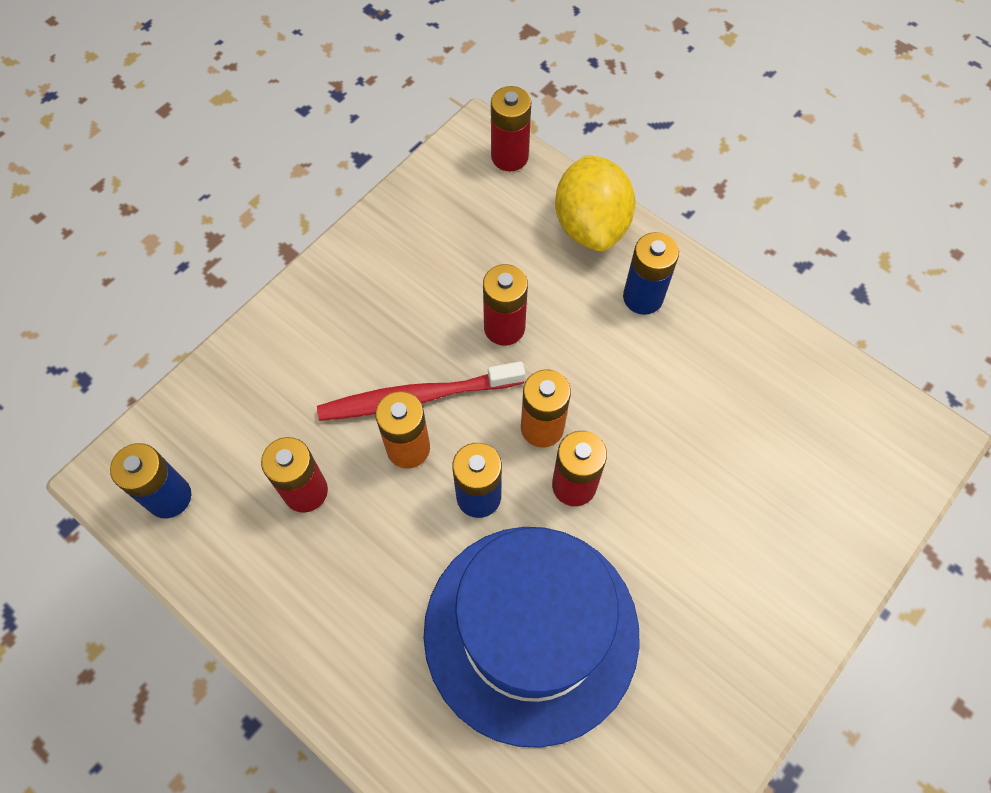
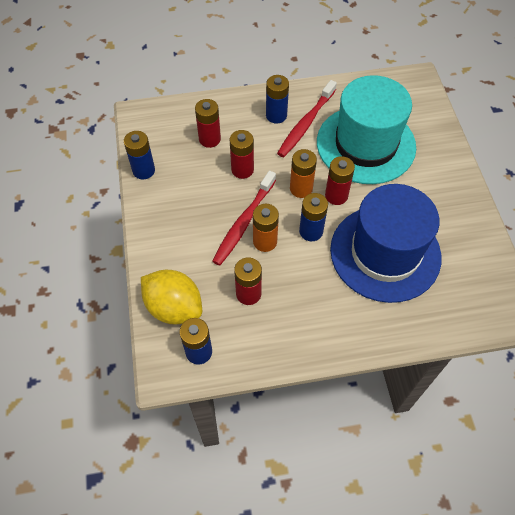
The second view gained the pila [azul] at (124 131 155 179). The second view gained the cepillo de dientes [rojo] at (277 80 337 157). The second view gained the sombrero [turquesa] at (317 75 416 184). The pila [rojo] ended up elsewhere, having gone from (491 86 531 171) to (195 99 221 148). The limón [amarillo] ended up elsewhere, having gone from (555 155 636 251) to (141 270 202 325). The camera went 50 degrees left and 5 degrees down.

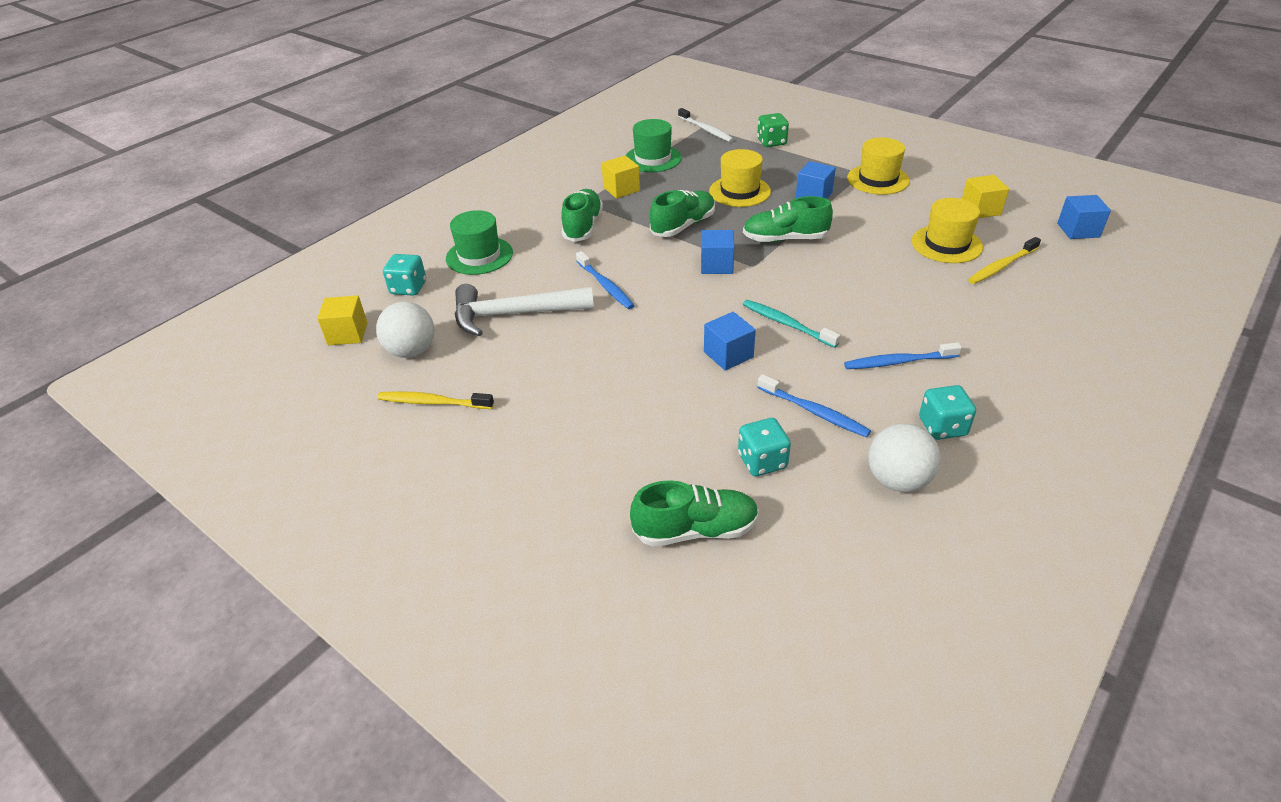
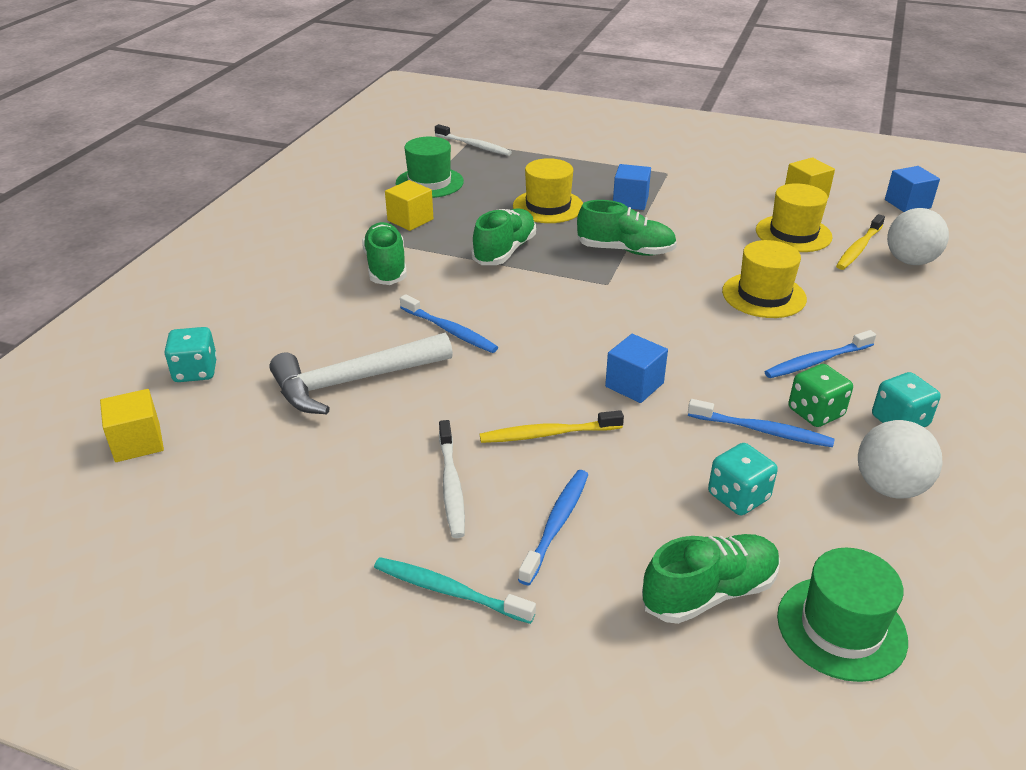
The second view lost the cubo [azul] at (701 230 734 274). The second view gained the cepillo de dientes [blanco] at (439 420 465 538). The second view gained the cepillo de dientes [azul] at (518 470 589 585). The pelota [blanco] ended up elsewhere, having gone from (376 301 434 358) to (887 208 949 265). The cepillo de dientes [amarillo] ended up elsewhere, having gone from (377 391 494 409) to (480 410 624 443). The sombrero [verde] ended up elsewhere, having gone from (446 210 513 275) to (777 548 908 682). The cepillo de dientes [turquesa] ended up elsewhere, having gone from (743 300 840 348) to (374 557 536 624). The dado [verde] ended up elsewhere, having gone from (757 113 789 147) to (788 364 853 427). The sombrero [amarillo] ended up elsewhere, having gone from (847 137 910 195) to (722 240 807 318). The zapato [verde] at (743 196 833 242) ended up facing another way, 150 degrees counterclockwise from before. The camera went 20 degrees left and 5 degrees down.

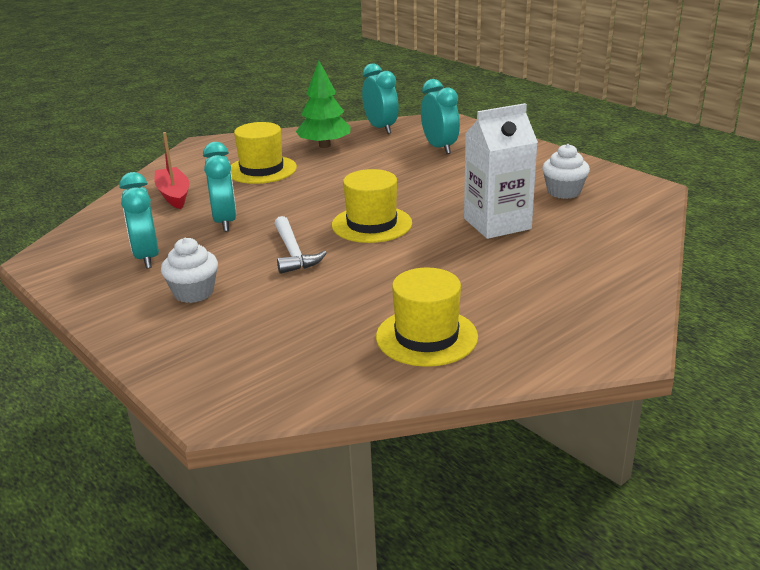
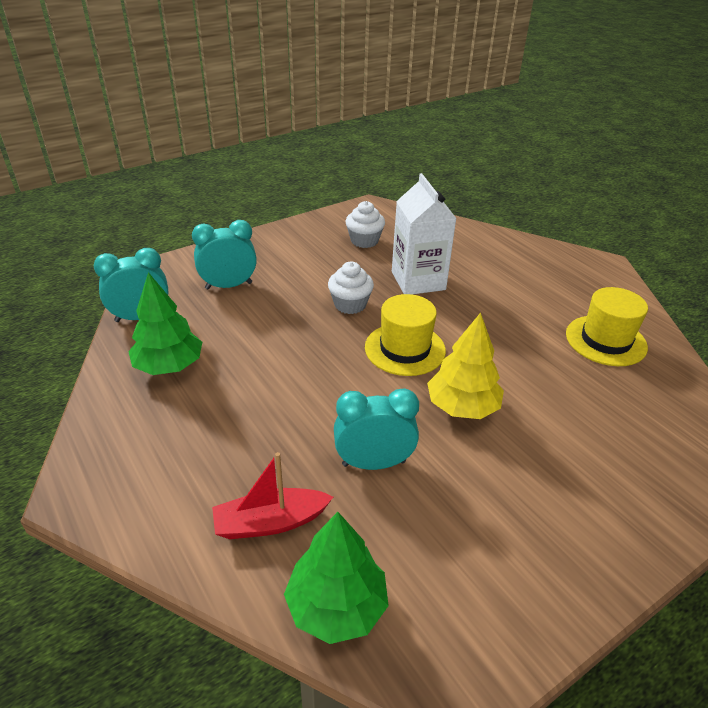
The second view lost the despertador [turquesa] at (119 172 159 269). The second view lost the sombrero [amarillo] at (231 122 297 184). The second view gained the árbol [verde] at (284 512 389 644). The magdalena [blanco] ended up elsewhere, having gone from (161 238 218 303) to (328 261 374 314). Where the martillo [blanco] stood at (274 216 327 274), the árbol [amarillo] came to stand at (427 313 504 419). The camera went 85 degrees left and 10 degrees up.

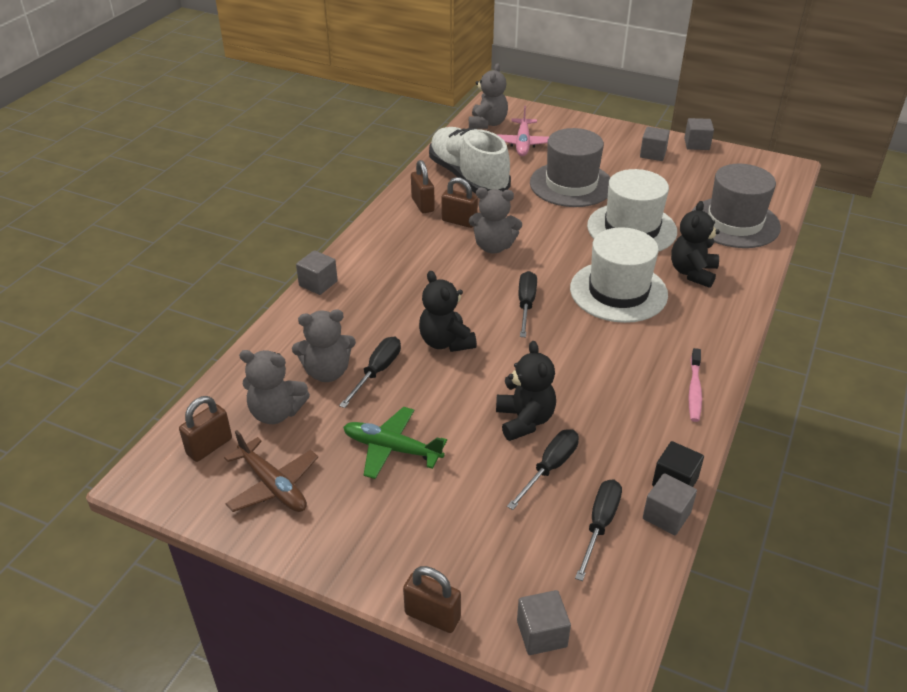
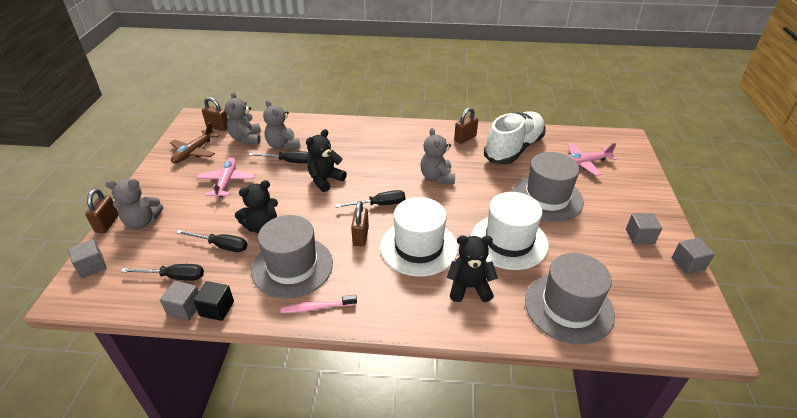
The second view lost the cubo [gris] at (296 250 338 295). The second view gained the sombrero [gris] at (251 215 333 298). The candado [marrón] ended up elsewhere, having gone from (441 177 478 228) to (351 201 369 246). The osito [gris] ended up elsewhere, having gone from (469 63 508 129) to (105 179 163 229). What was the avión [verde] at (343 407 447 479) turned into the avión [rosa] at (197 157 255 198). The camera went 70 degrees right and 0 degrees up.

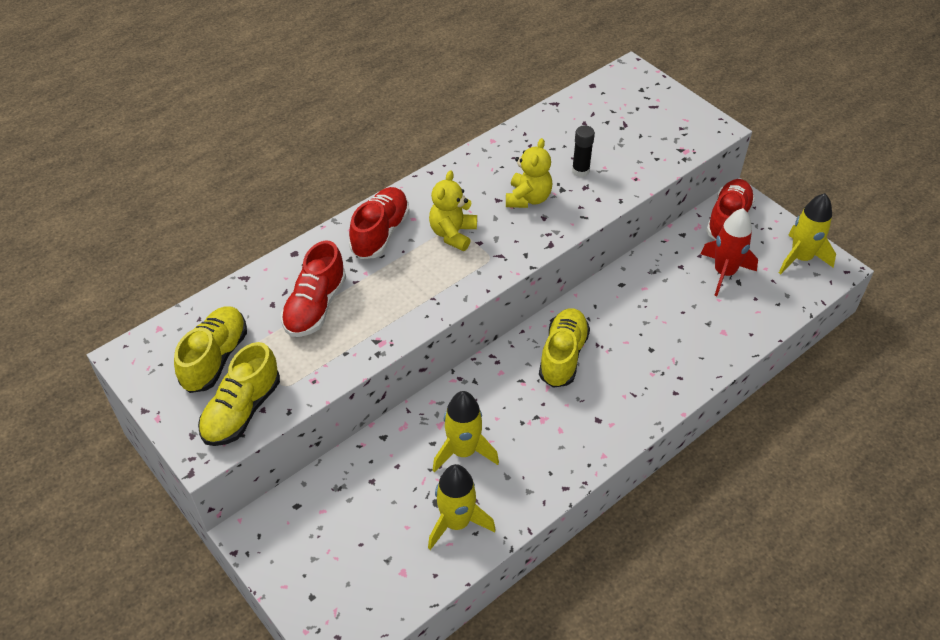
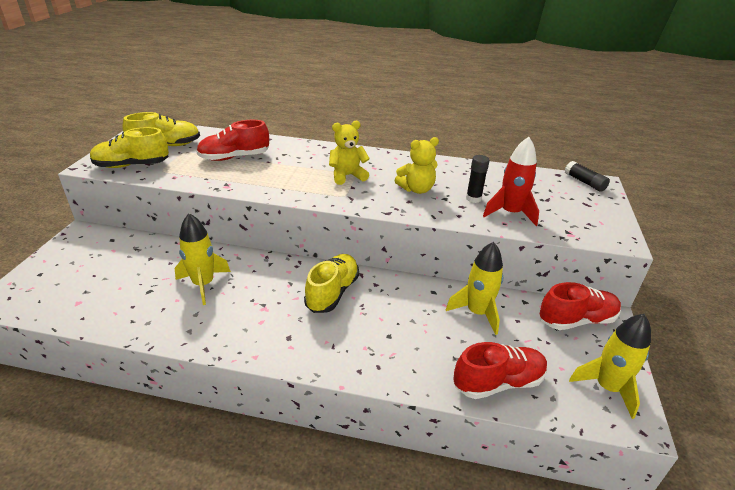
The second view gained the barra de pegamento [negro] at (565 161 610 192). The zapato [rojo] ended up elsewhere, having gone from (349 187 410 259) to (453 342 548 399). The cohete [amarillo] ended up elsewhere, having gone from (428 464 496 550) to (446 242 503 335). The cohete [rojo] ended up elsewhere, having gone from (701 208 758 296) to (483 137 539 226). The zapato [amarillo] at (539 308 590 388) ended up facing another way, 45 degrees counterclockwise from before. The camera went 50 degrees right and 15 degrees down.

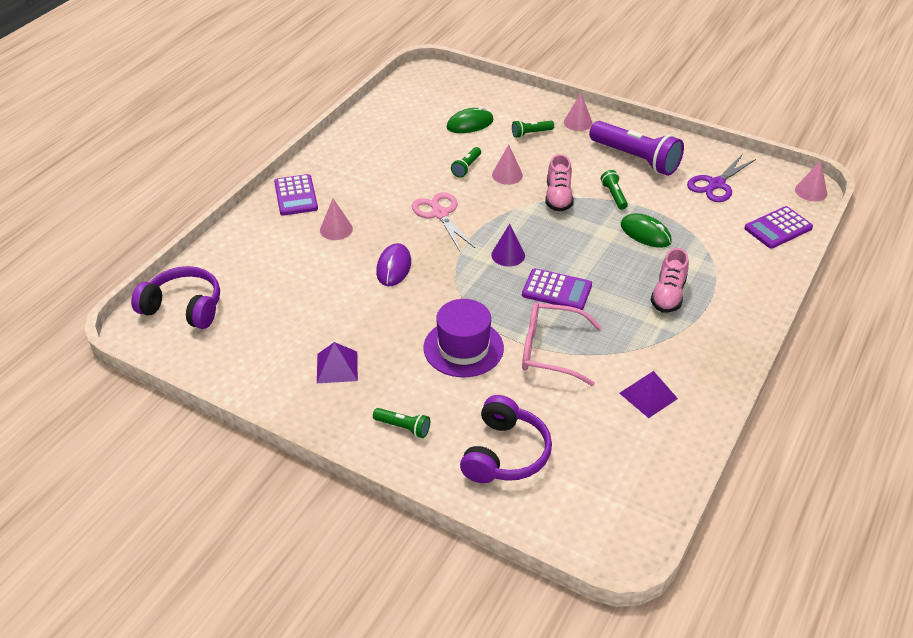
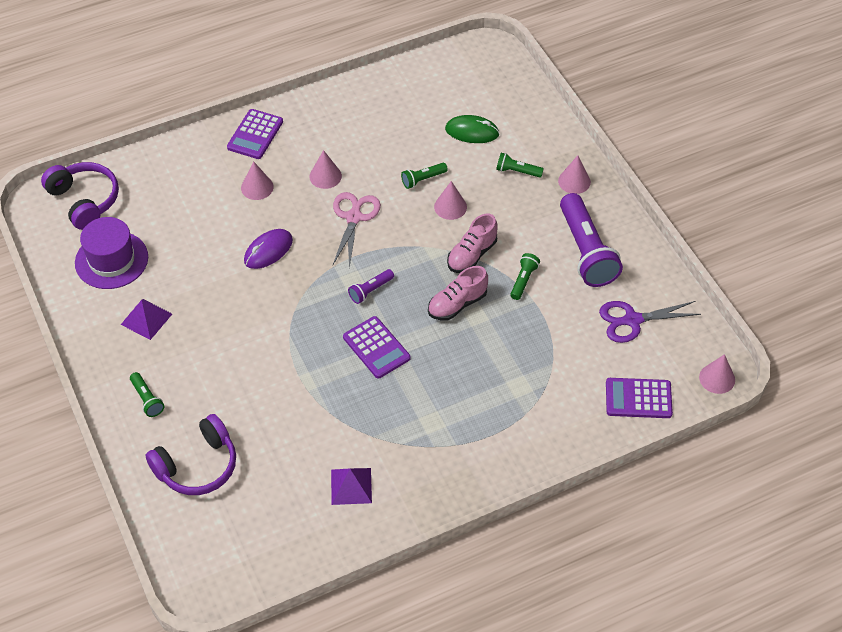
The second view lost the gafas [rosa] at (522 302 602 386). The second view lost the ratón [verde] at (621 213 672 248). The second view gained the cono [rosa] at (309 150 342 189). The sombrero [morado] ended up elsewhere, having gone from (424 299 504 377) to (75 217 148 289). The zapato [rosa] ended up elsewhere, having gone from (651 248 689 313) to (428 266 488 321). Where the cono [morado] stood at (491 224 525 267), the lámpara de mano [morado] came to stand at (348 269 394 304). The camera went 35 degrees right and 10 degrees up.

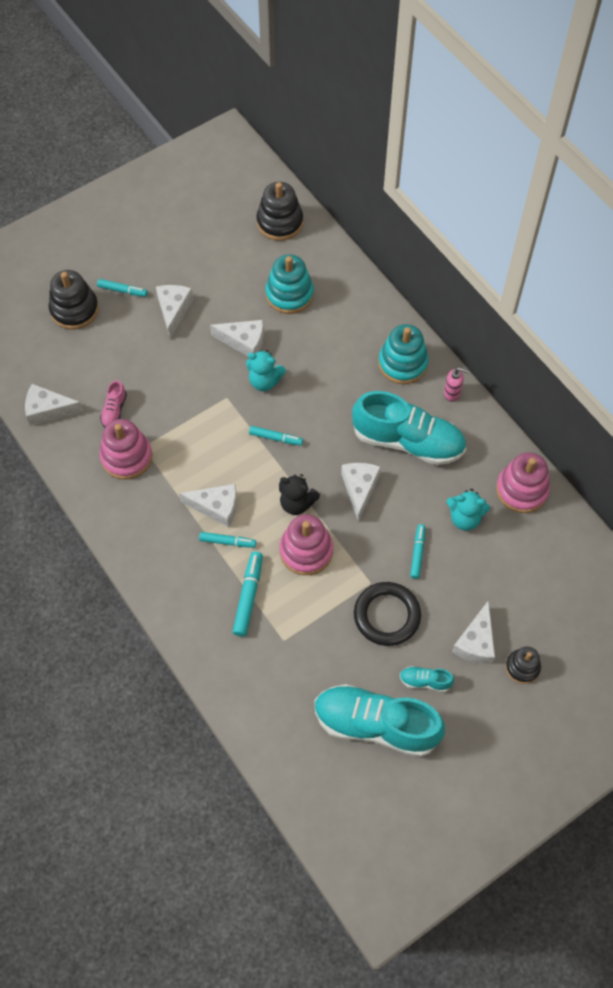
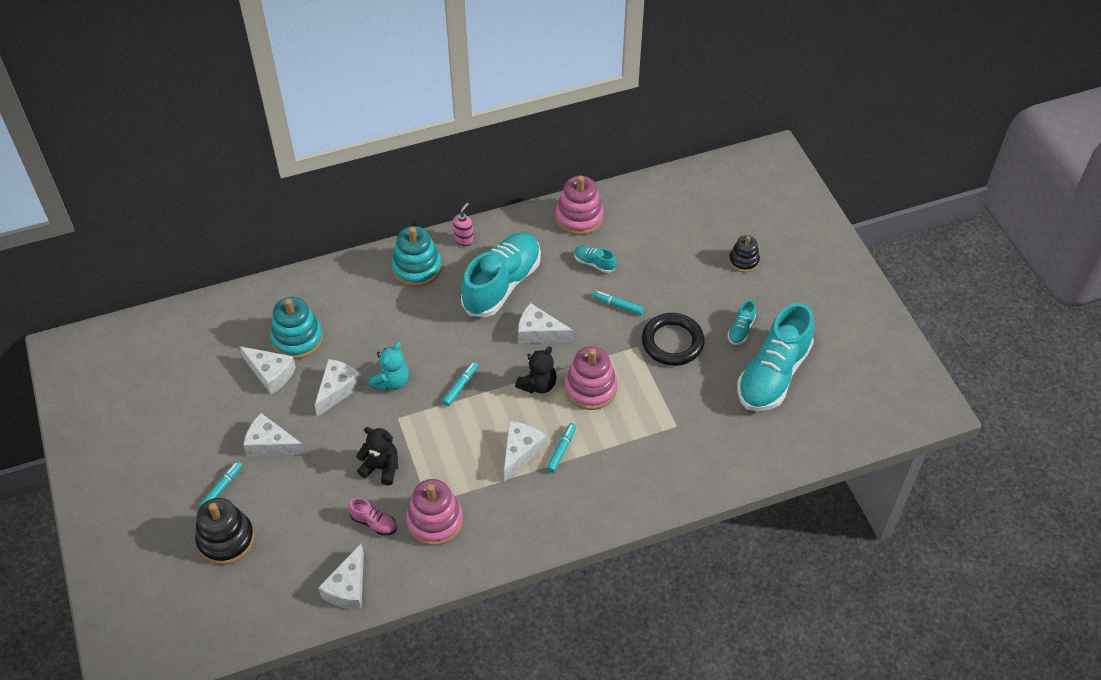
The second view lost the rotulador [turquesa] at (233 552 263 637). The second view lost the juguete apilable [negro] at (256 182 303 241). The second view gained the osito [negro] at (356 427 398 485). The queso [blanco] ended up elsewhere, having gone from (452 601 495 664) to (239 346 296 394). Where the osito [turquesa] stood at (446 489 490 531), the zapato [turquesa] came to stand at (574 246 616 273). The camera went 75 degrees left and 10 degrees down.

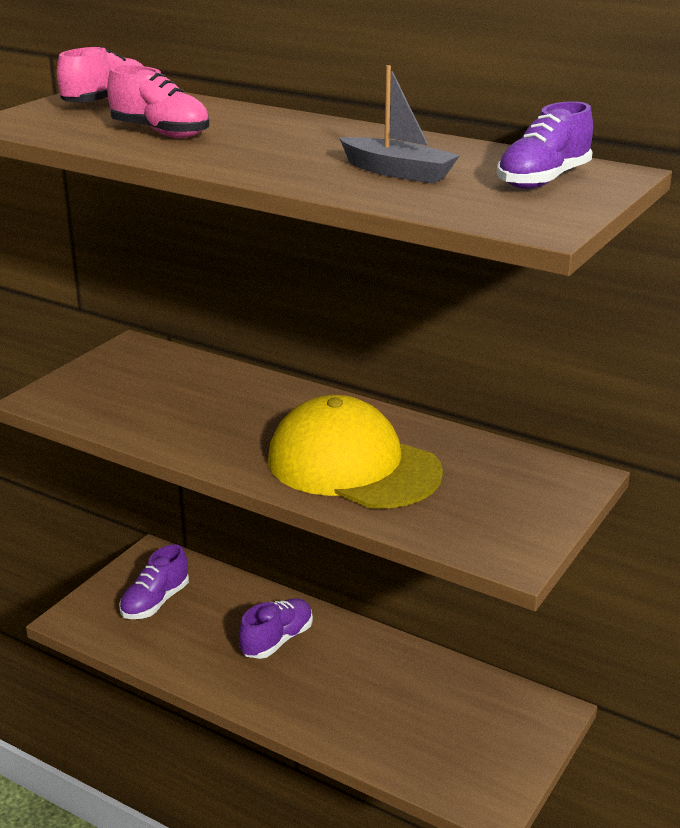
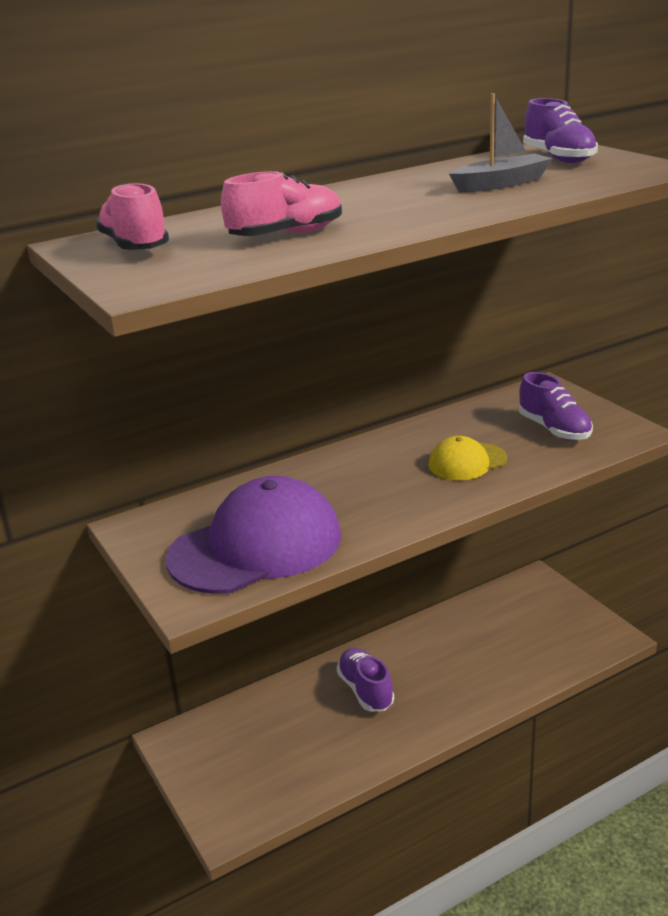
The second view gained the gorra [morado] at (166 476 341 594). The zapato [morado] ended up elsewhere, having gone from (119 544 189 619) to (519 372 593 441). The size of the gorra [amarillo] at (268 395 443 509) changed by a factor of 0.51. The camera went 60 degrees left and 0 degrees up.

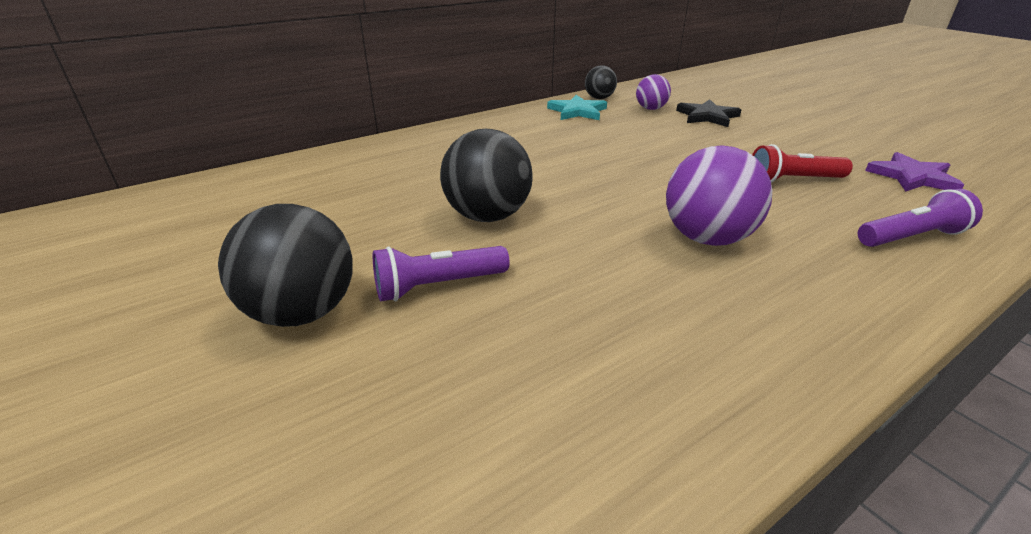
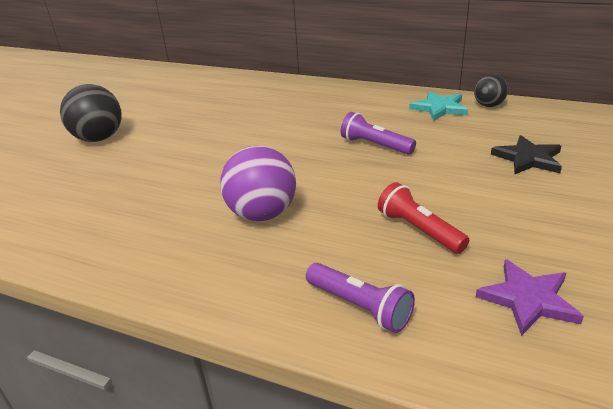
The second view lost the pelota [negro] at (440 129 532 222). The second view lost the pelota [morado] at (636 74 671 110). The lámpara de mano [morado] ended up elsewhere, having gone from (373 246 510 301) to (341 112 416 155). The camera went 60 degrees right and 0 degrees up.

